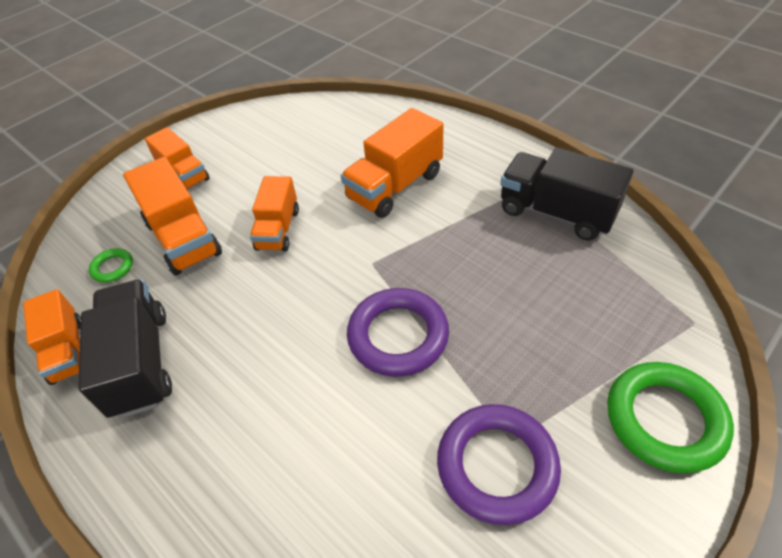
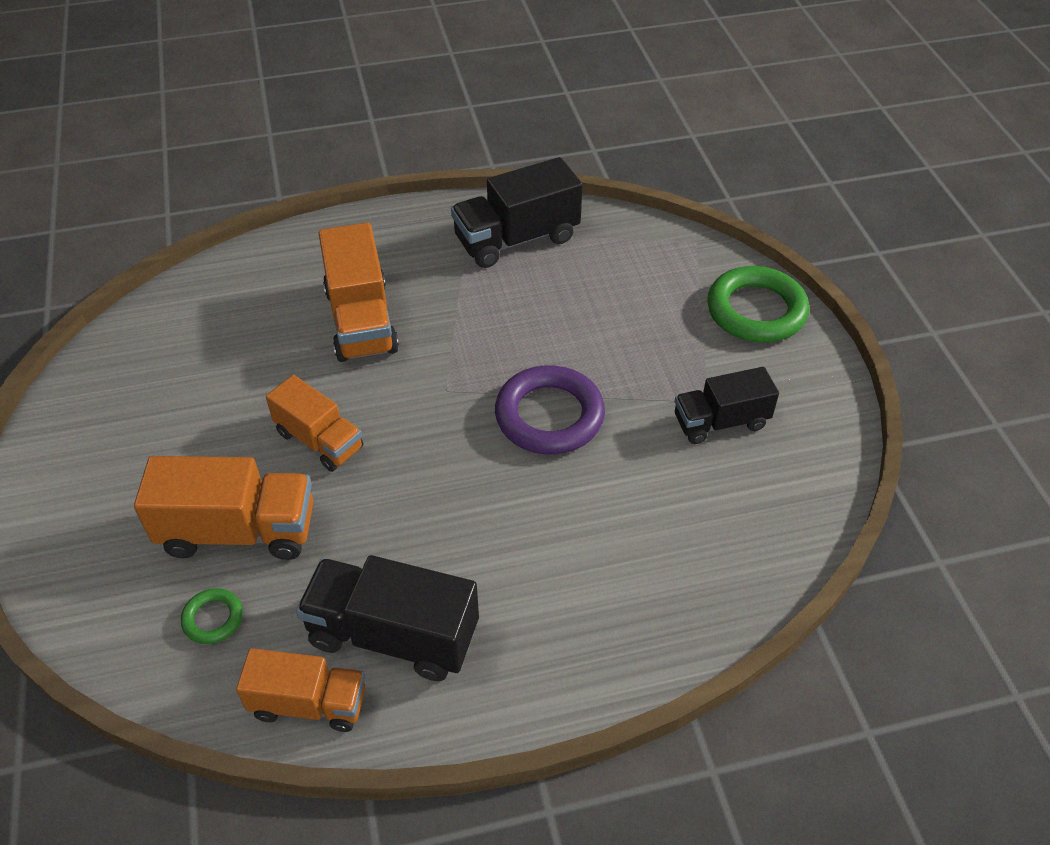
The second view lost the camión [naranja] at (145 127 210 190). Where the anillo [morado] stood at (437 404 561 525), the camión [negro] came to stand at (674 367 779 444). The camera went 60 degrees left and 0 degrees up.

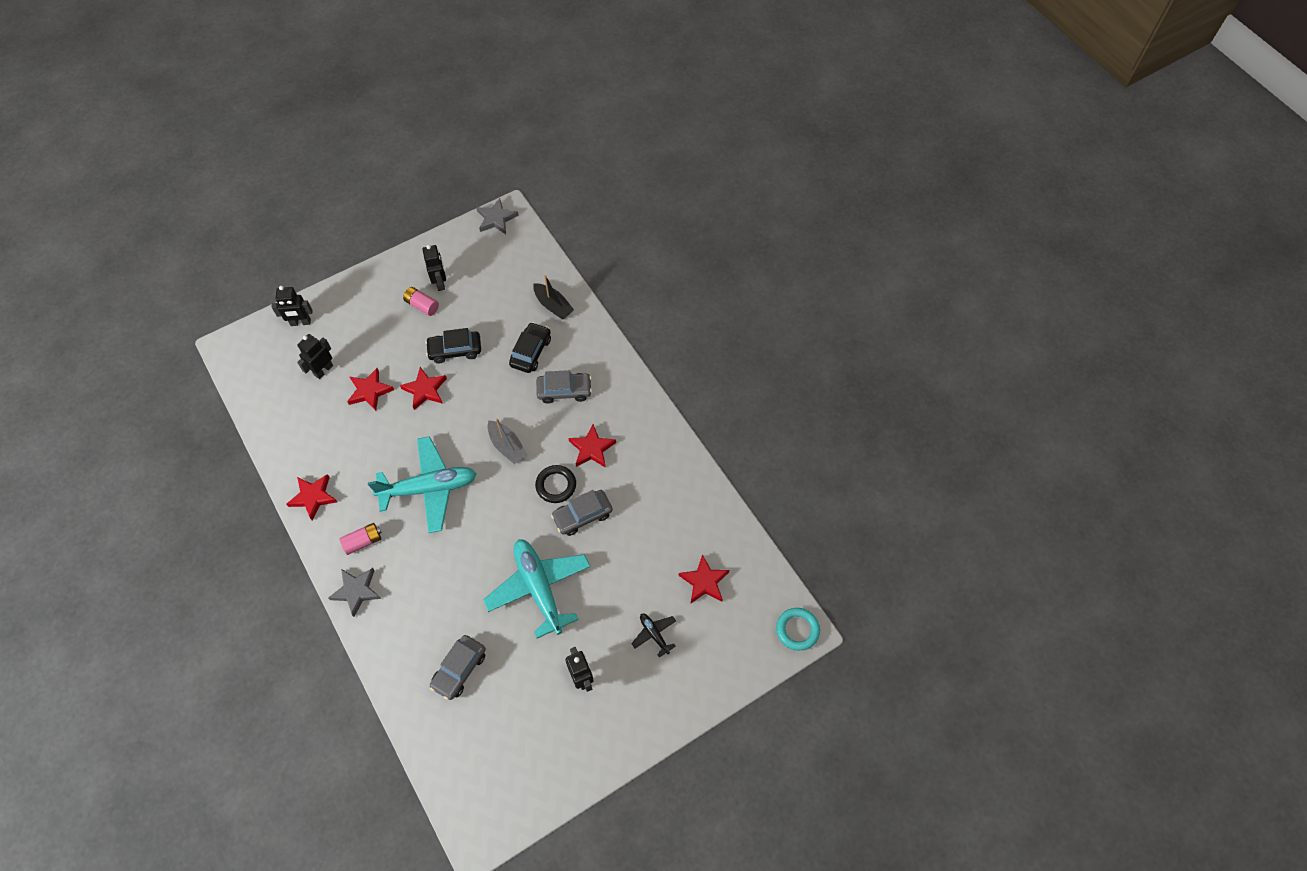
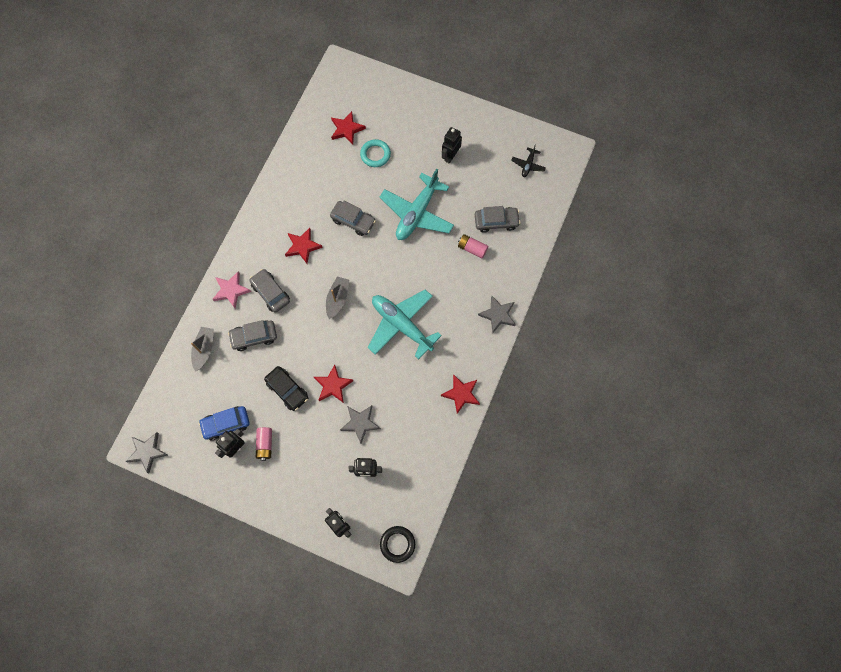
The second view gained the coche [azul] at (198 406 250 440). The second view gained the estrella [rosa] at (212 271 251 309). The pila [rosa] ended up elsewhere, having gone from (339 523 382 555) to (458 234 488 258). The anillo [negro] ended up elsewhere, having gone from (535 465 576 503) to (380 526 415 563). The avión [negro] ended up elsewhere, having gone from (631 614 676 657) to (511 144 546 177). The anillo [turquesa] ended up elsewhere, having gone from (776 608 820 651) to (360 139 391 167). What was the estrella [rojo] at (347 368 394 411) turned into the estrella [gris] at (340 405 381 443). What was the coche [negro] at (509 322 551 373) turned into the coche [gris] at (228 320 277 351). What was the barco [negro] at (533 275 574 320) turned into the barco [gris] at (191 327 214 372). The camera went 125 degrees left and 10 degrees up.

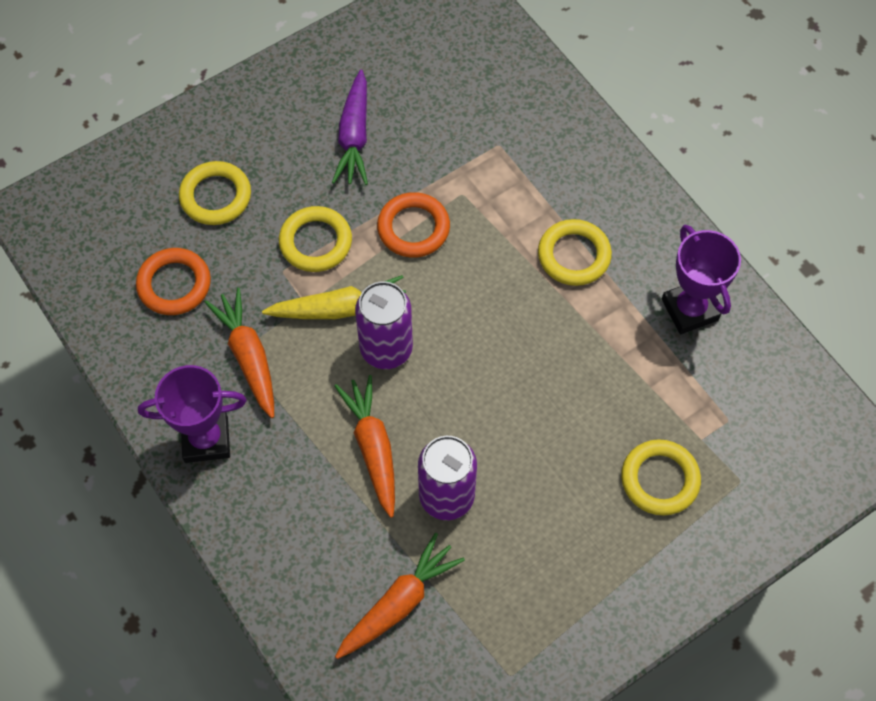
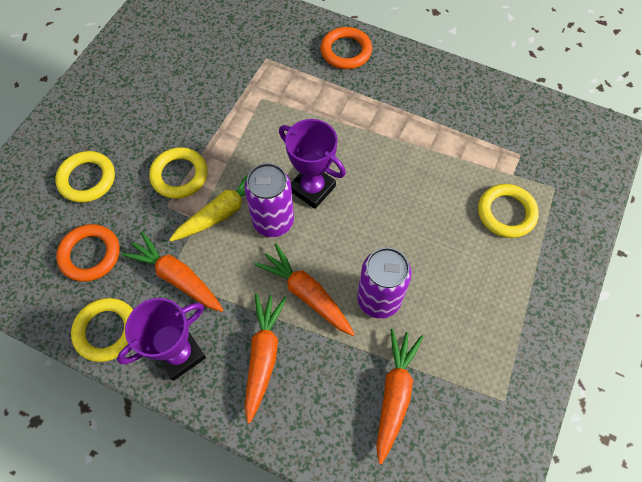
The second view lost the zanahoria [morado] at (332 70 368 185). The second view gained the zanahoria [naranja] at (245 293 287 423). The anillo [naranja] ended up elsewhere, having gone from (377 192 450 258) to (321 27 372 69). The anillo [amarillo] ended up elsewhere, having gone from (538 219 612 286) to (71 298 133 362). The trofeo [morado] ended up elsewhere, having gone from (662 225 741 334) to (279 119 346 209). The camera went 30 degrees left and 0 degrees up.

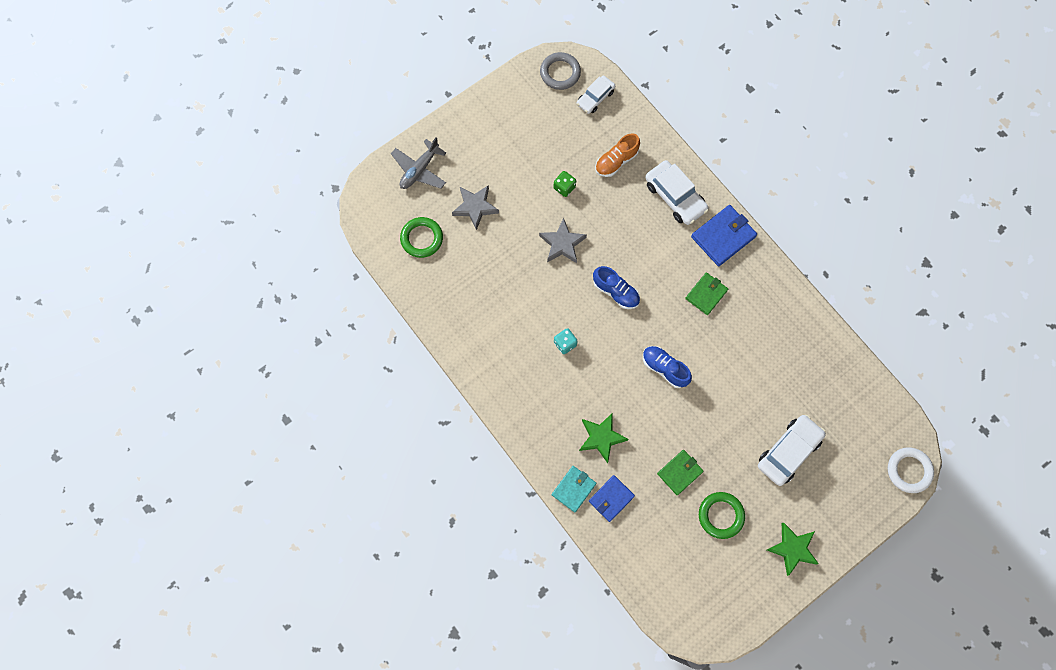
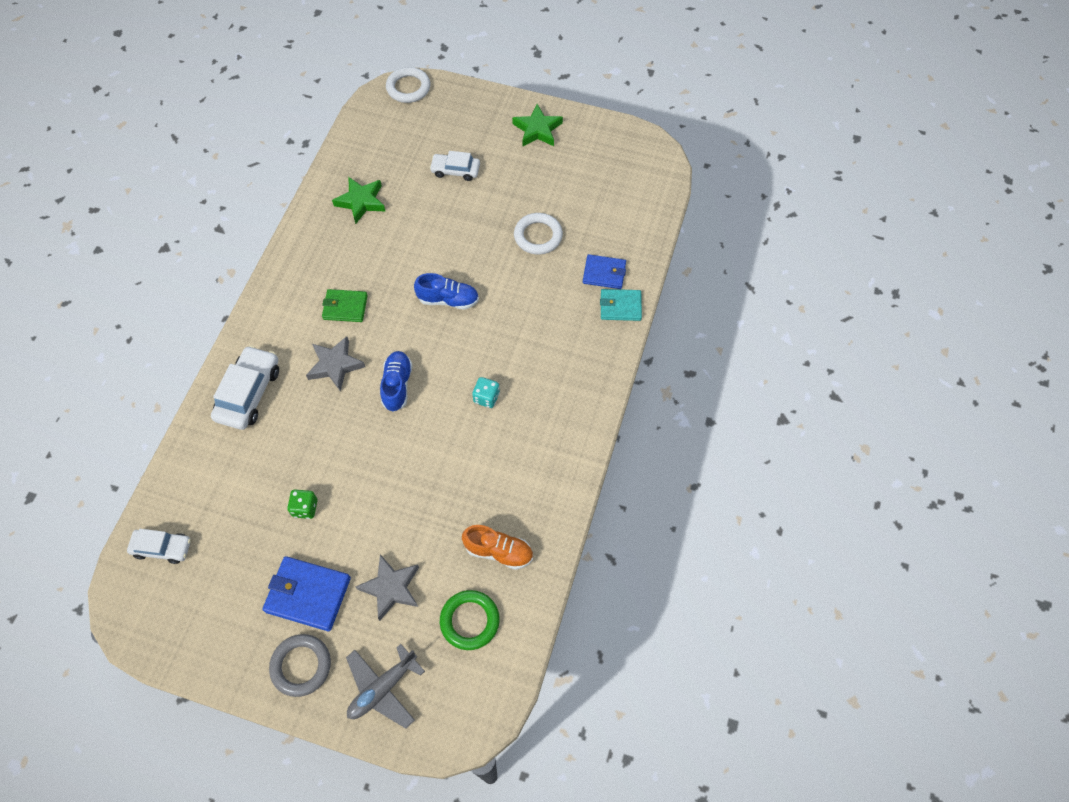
The second view lost the anillo [verde] at (699 492 745 539). The estrella [gris] ended up elsewhere, having gone from (539 218 587 263) to (306 336 365 392). The anillo [gris] ended up elsewhere, having gone from (540 52 581 90) to (269 634 331 697). The estrella [verde] ended up elsewhere, having gone from (579 413 628 463) to (332 177 385 224). The zapato [naranja] ended up elsewhere, having gone from (595 133 640 177) to (462 525 533 570). The cartera [azul] ended up elsewhere, having gone from (691 205 757 266) to (262 556 351 631). Where the cartera [verde] stood at (657 450 704 495), the anillo [blanco] came to stand at (514 213 563 255). The avión [gris] at (391 137 446 189) ended up facing another way, 135 degrees clockwise from before. The zapato [azul] at (643 346 692 388) ended up facing another way, 90 degrees counterclockwise from before. The size of the coche [blanco] at (758 415 826 486) changed by a factor of 0.64. The camera went 125 degrees left and 10 degrees down.

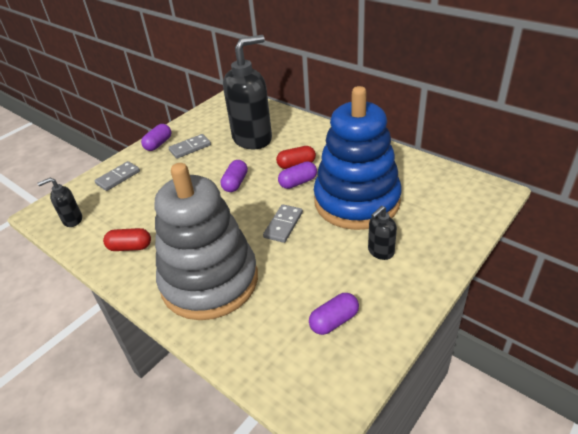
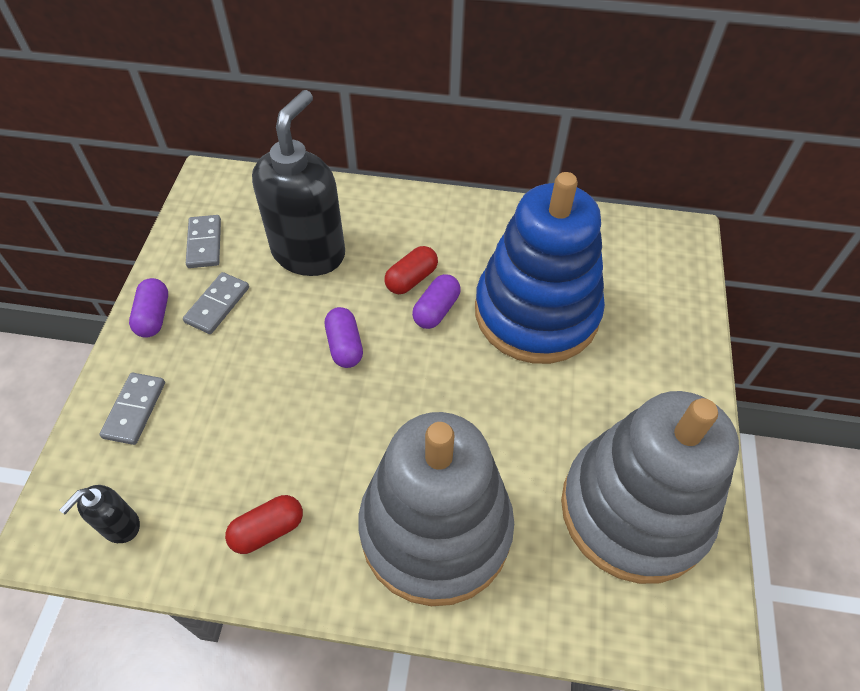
The second view lost the dispensador de jabón [negro] at (368 206 397 260). The ficha de dominó [gris] ended up elsewhere, having gone from (263 204 303 243) to (186 215 221 268). Where the cápsula [morado] stood at (309 293 359 335), the juguete apilable [gris] came to stand at (561 391 739 584). The camera went 35 degrees left and 15 degrees up.

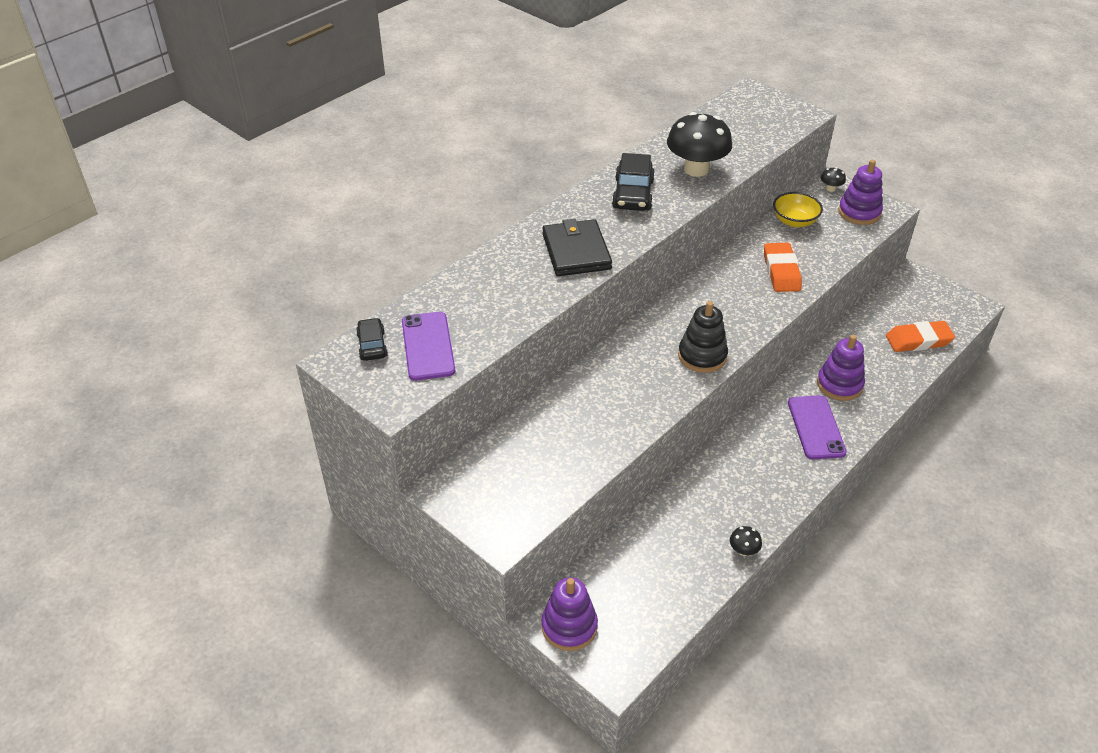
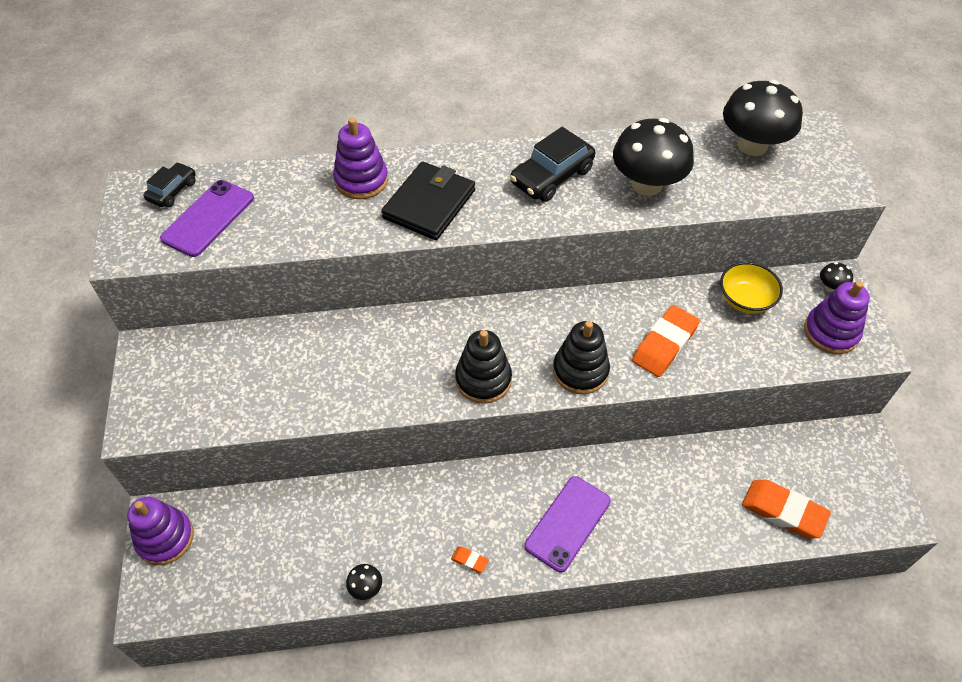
The second view gained the goma de borrar [naranja] at (451 546 489 573). The second view gained the juguete apilable [negro] at (553 321 610 394). The second view gained the seta [negro] at (723 80 803 156). The juguete apilable [morado] ended up elsewhere, having gone from (817 335 865 401) to (333 118 388 199). The camera went 40 degrees right and 10 degrees up.

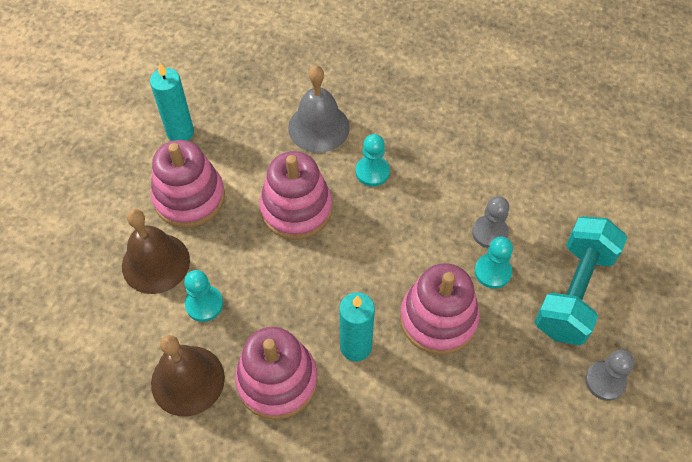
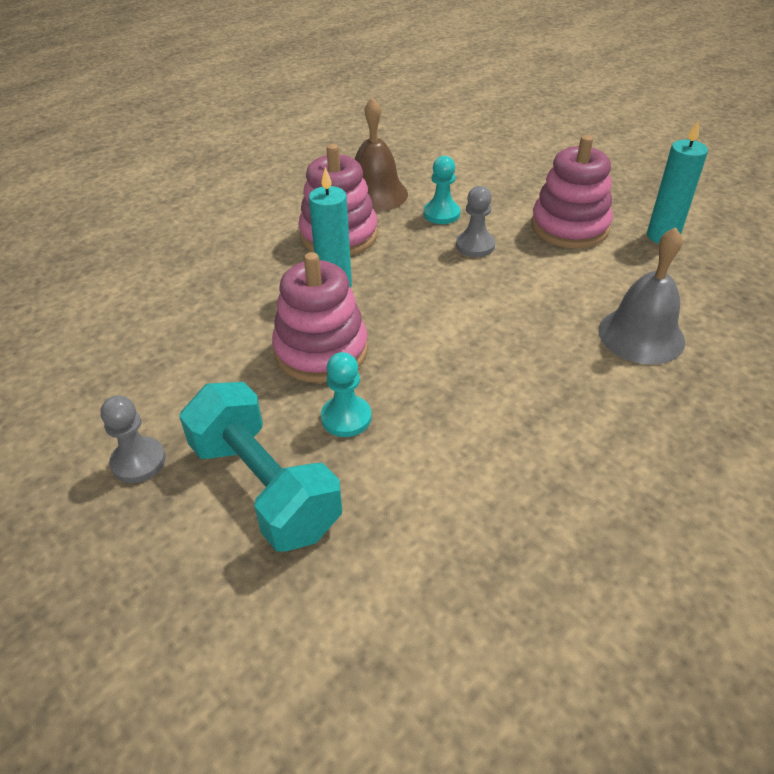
The second view lost the campana [marrón] at (122 209 190 294). The second view lost the juguete apilable [rosa] at (259 151 332 240). The second view lost the peón [turquesa] at (356 134 390 187). The peón [gris] ended up elsewhere, having gone from (472 196 509 248) to (456 186 495 257). The camera went 115 degrees right and 15 degrees down.

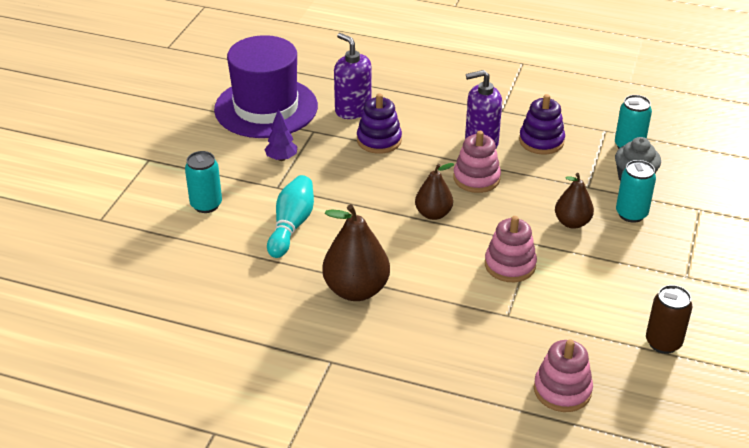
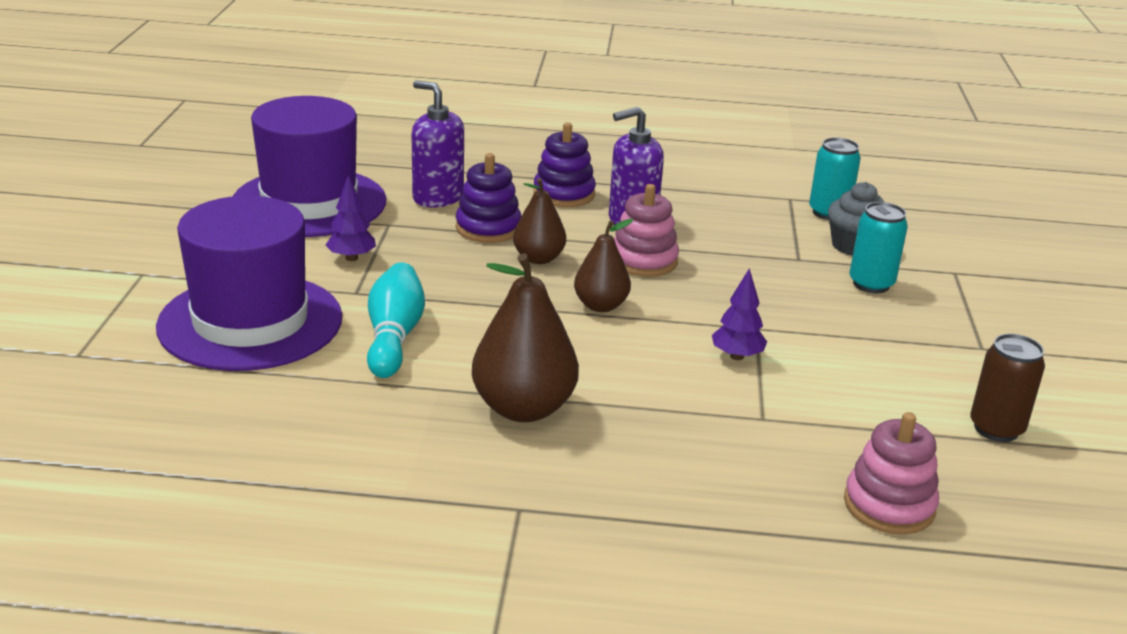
The juguete apilable [morado] ended up elsewhere, having gone from (519 94 565 154) to (533 122 596 207). The pera [marrón] ended up elsewhere, having gone from (555 173 594 229) to (513 178 566 264). Where the lata [turquesa] stood at (185 151 222 213), the sombrero [morado] came to stand at (156 196 342 371). Where the juguete apilable [rosa] stood at (485 216 537 282), the árbol [morado] came to stand at (712 268 767 360). The camera went 15 degrees left and 10 degrees down.

